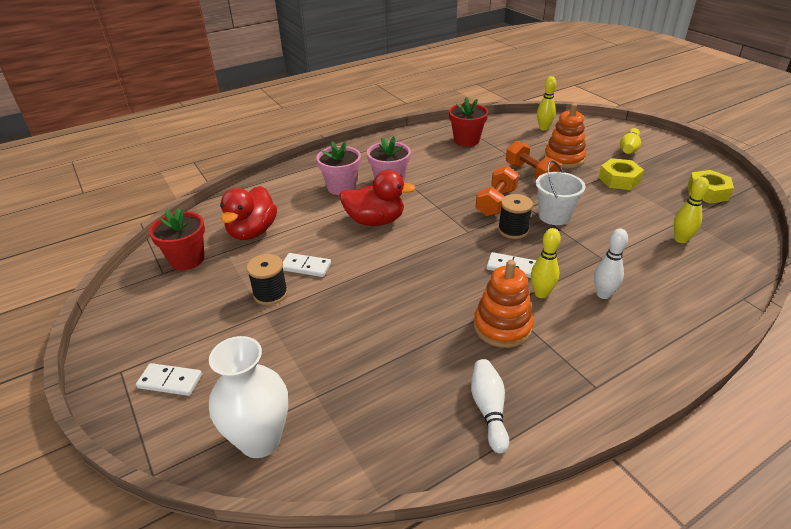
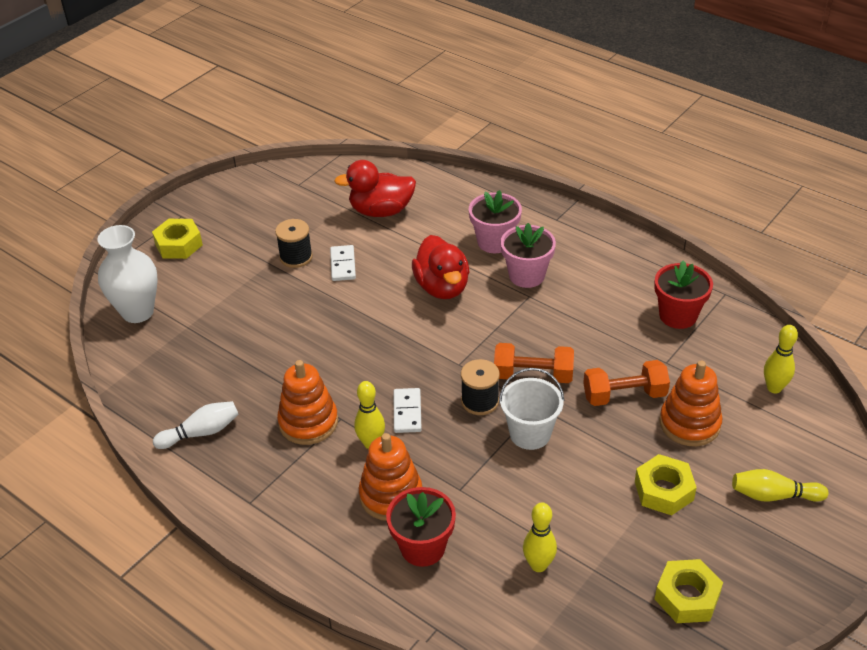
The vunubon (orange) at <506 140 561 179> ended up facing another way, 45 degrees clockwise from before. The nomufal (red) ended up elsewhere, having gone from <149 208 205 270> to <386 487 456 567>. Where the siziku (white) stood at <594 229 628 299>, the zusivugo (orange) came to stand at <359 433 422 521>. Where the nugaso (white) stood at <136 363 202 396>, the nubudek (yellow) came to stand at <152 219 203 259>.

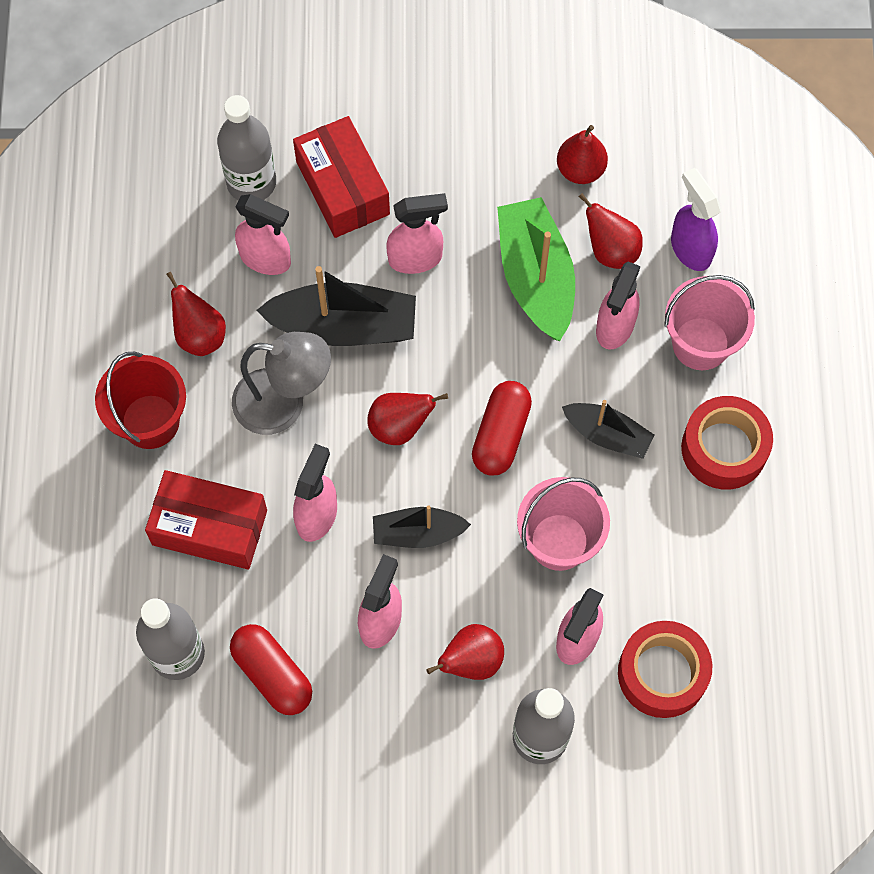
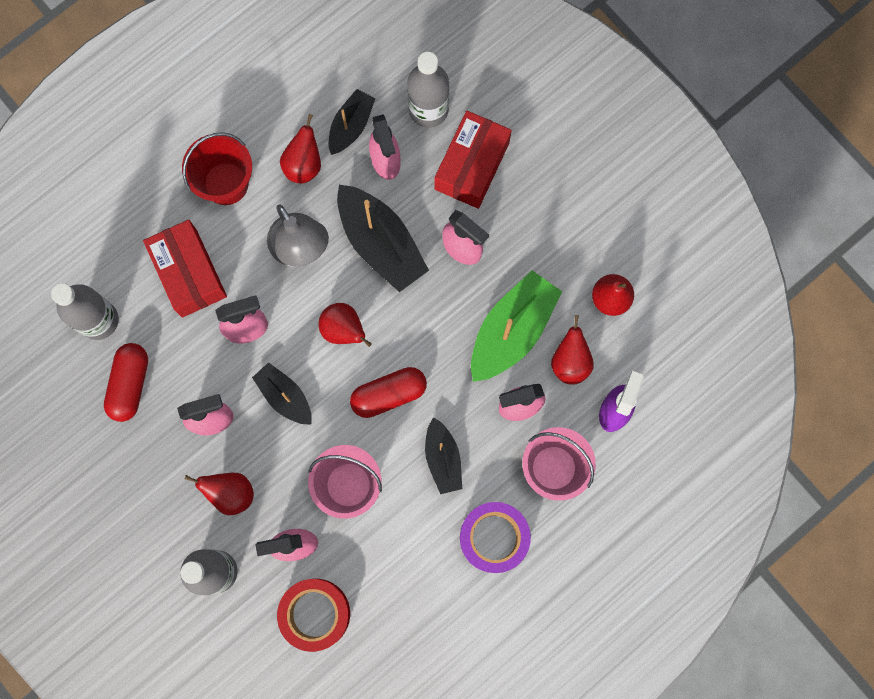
What was the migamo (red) at <681 396 773 489> turned into the migamo (purple) at <460 502 531 573>. The second view gained the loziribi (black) at <329 89 376 155>.

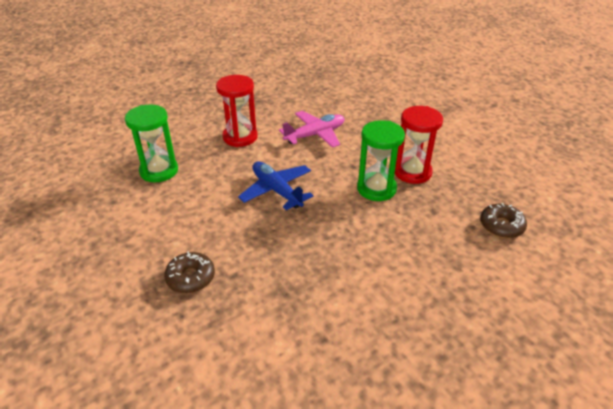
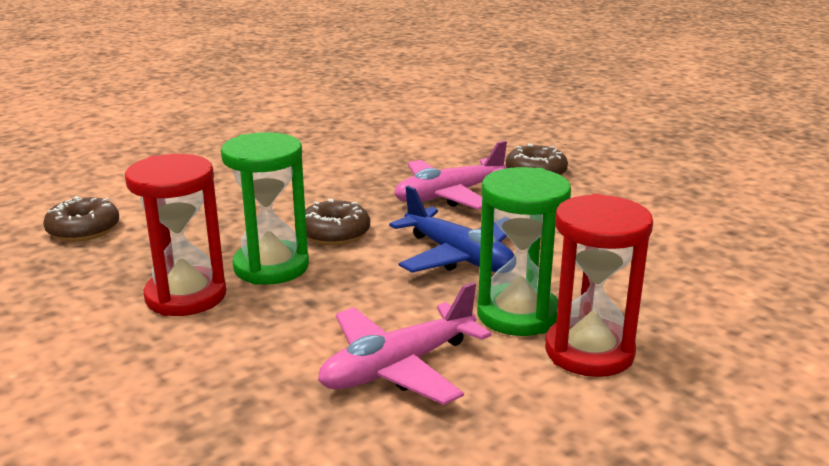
The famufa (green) ended up elsewhere, having gone from <125 105 178 182> to <477 167 571 336>. The second view gained the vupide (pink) at <394 141 507 210>. The second view gained the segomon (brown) at <305 199 370 245>.

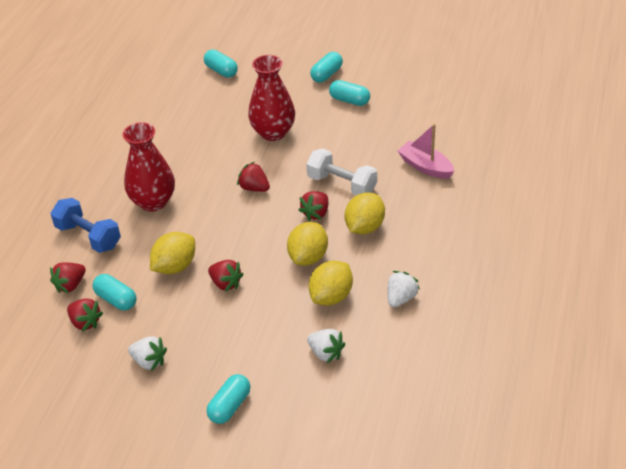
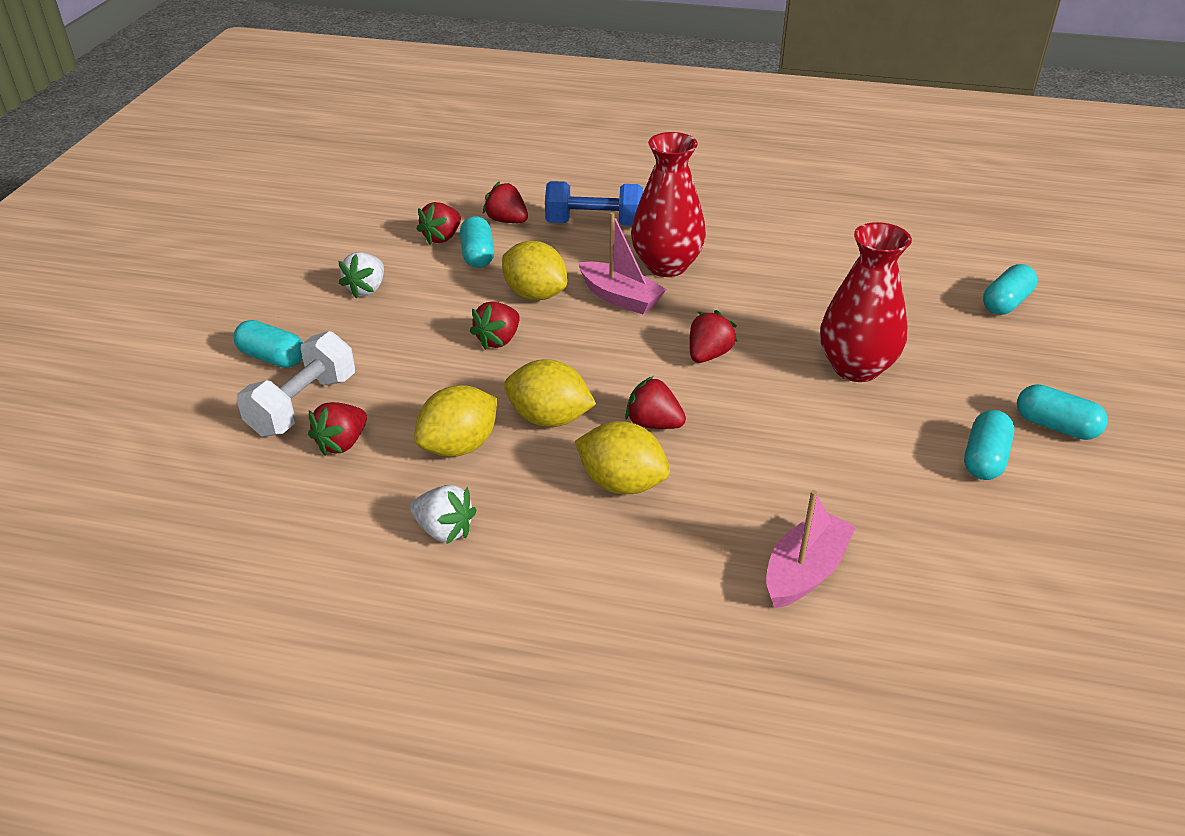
The vunubon (white) ended up elsewhere, having gone from <306 148 377 196> to <237 331 355 437>. The vunubon (blue) at <51 198 121 253> ended up facing another way, 60 degrees clockwise from before. The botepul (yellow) at <309 261 353 306> ended up facing another way, 75 degrees counterclockwise from before. The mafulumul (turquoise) at <93 274 136 310> ended up facing another way, 45 degrees counterclockwise from before. What was the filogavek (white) at <307 329 345 363> turned into the filogavek (red) at <308 402 367 455>. The second view gained the loziribi (pink) at <579 212 667 314>.

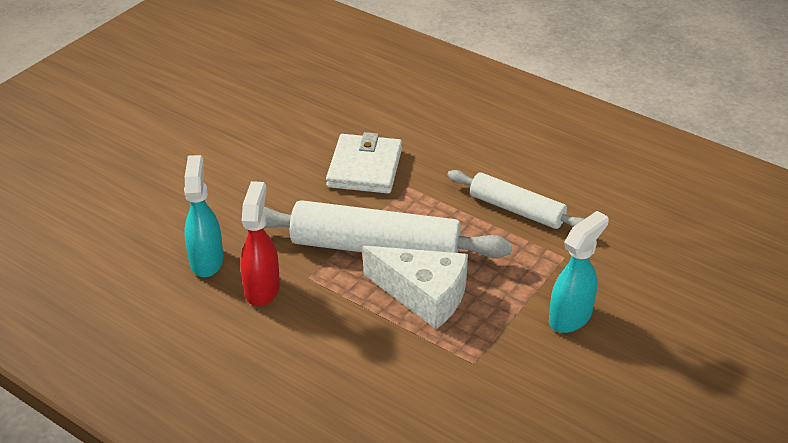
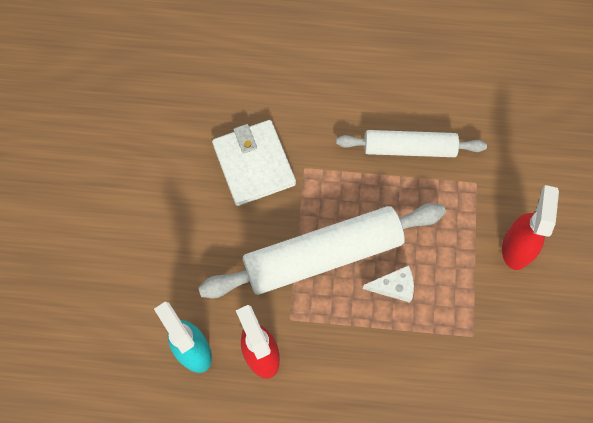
What was the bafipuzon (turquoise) at <549 211 609 333> turned into the bafipuzon (red) at <502 185 559 270>. The size of the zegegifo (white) at <363 246 468 329> changed by a factor of 0.51.

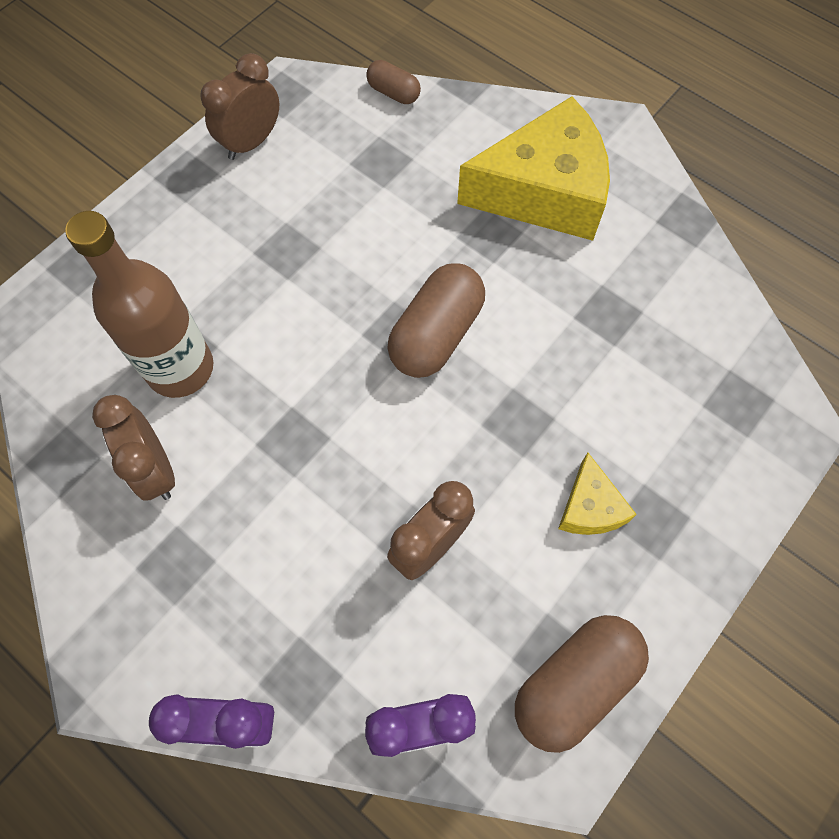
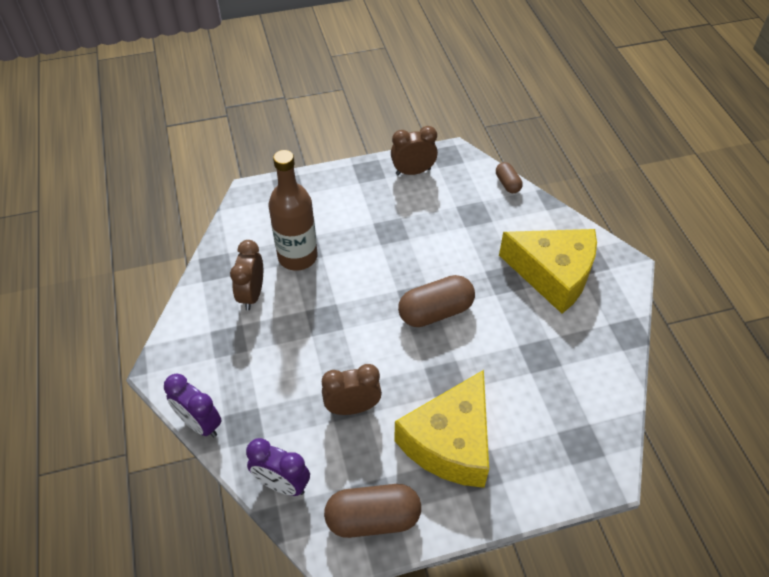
The size of the zegegifo (yellow) at <558 453 637 535> changed by a factor of 2.17.

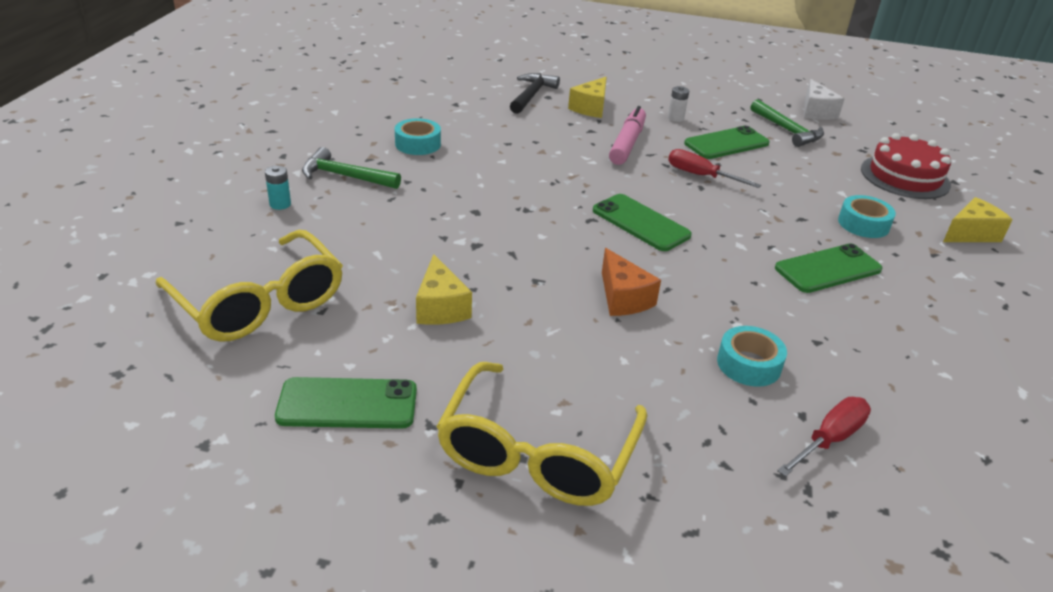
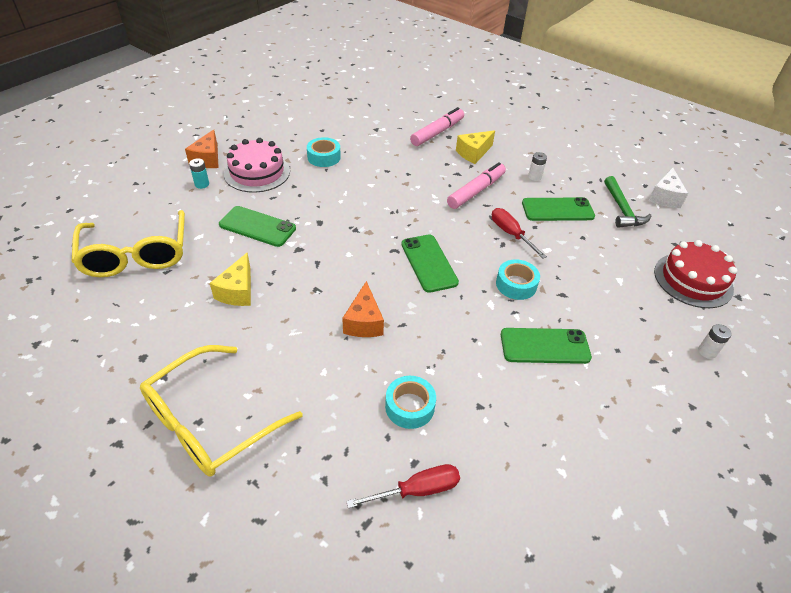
Where the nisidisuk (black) stood at <510 73 560 114>, the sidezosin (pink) came to stand at <410 107 464 146>. Where the nisidisuk (green) stood at <302 147 401 189>, the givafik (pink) came to stand at <224 138 290 193>. The migamo (turquoise) ended up elsewhere, having gone from <838 195 896 238> to <496 259 540 300>. Where the zegegifo (yellow) stood at <943 197 1013 242>, the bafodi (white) came to stand at <698 324 732 359>. The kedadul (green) ended up elsewhere, having gone from <275 377 417 429> to <219 206 296 247>. The second view gained the zegegifo (orange) at <185 129 219 168>.

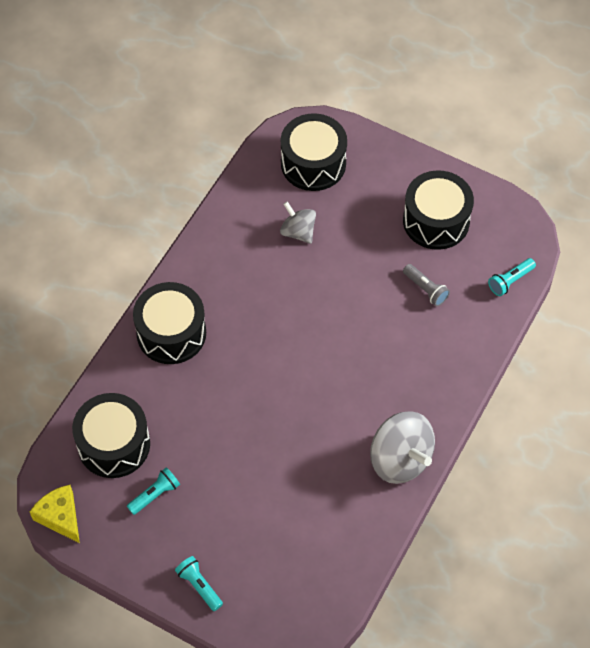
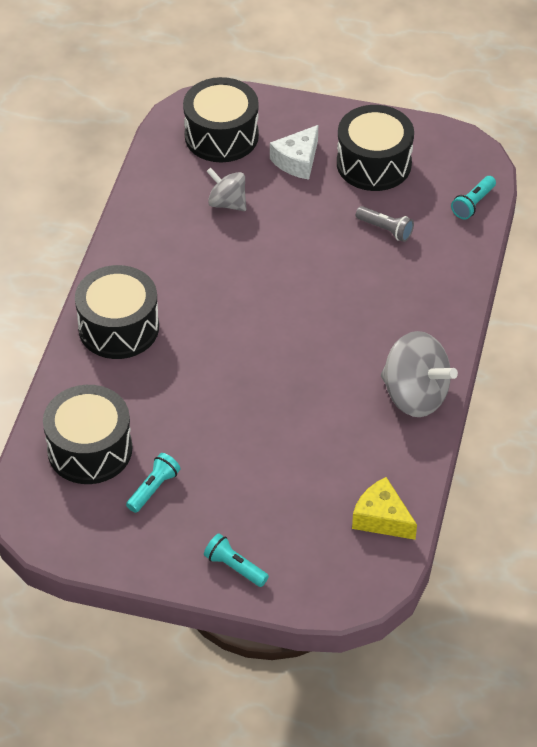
The zegegifo (yellow) ended up elsewhere, having gone from <30 485 80 543> to <352 477 417 540>. The second view gained the zegegifo (white) at <270 125 318 180>.

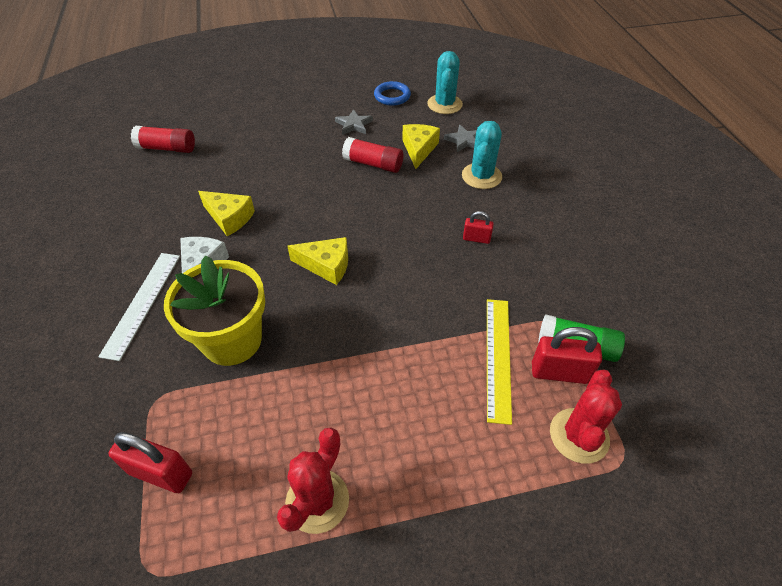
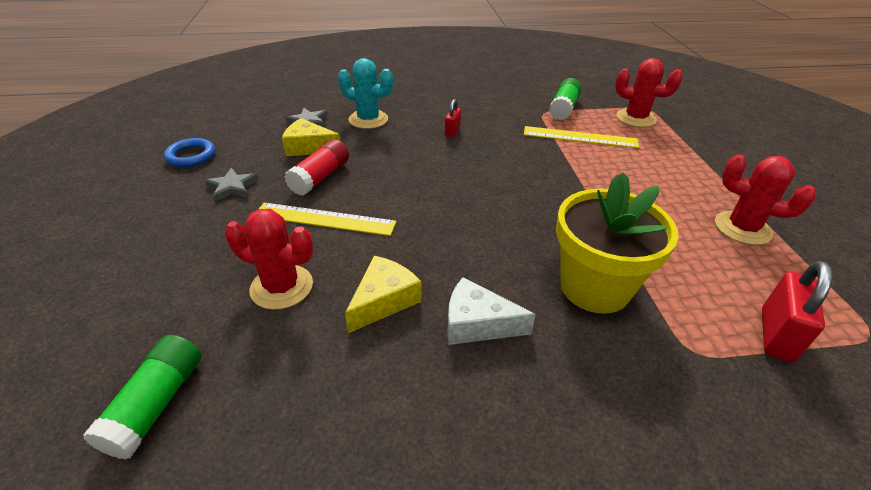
The second view lost the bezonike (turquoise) at <427 51 463 114>. What was the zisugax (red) at <131 126 195 153> turned into the zisugax (green) at <83 335 201 460>. The second view lost the zegegifo (yellow) at <287 237 348 285>. The second view lost the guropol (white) at <98 253 180 361>. The second view lost the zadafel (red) at <532 327 602 384>. The second view gained the guropol (yellow) at <259 203 396 236>. The second view gained the bezonike (red) at <225 209 313 310>.

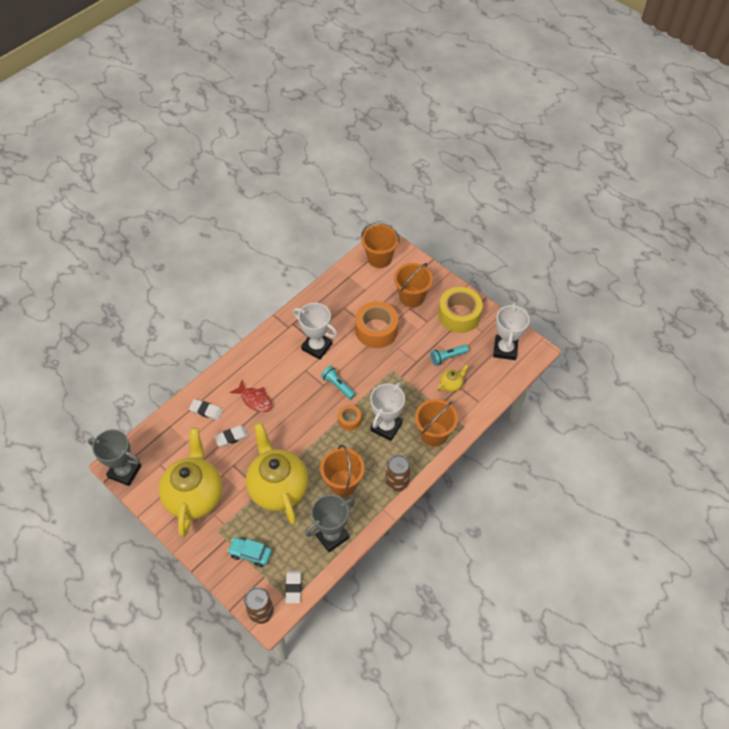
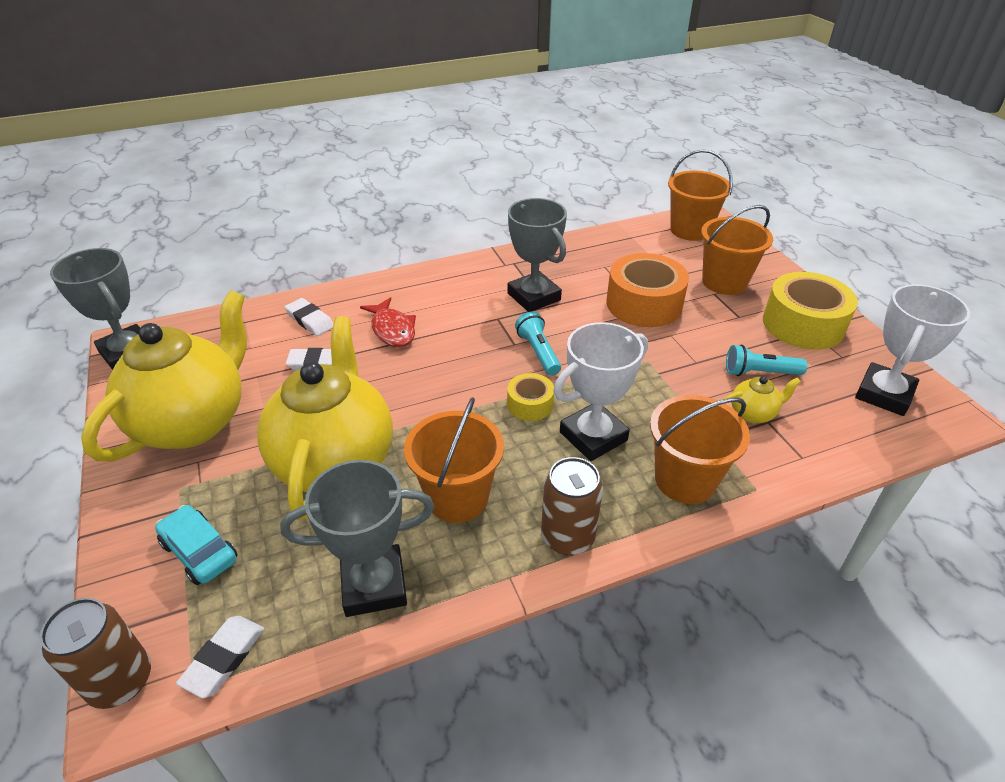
What was the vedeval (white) at <293 303 338 360> turned into the vedeval (grey) at <508 198 567 312>. What was the migamo (orange) at <338 405 361 431> turned into the migamo (yellow) at <507 373 554 421>.

